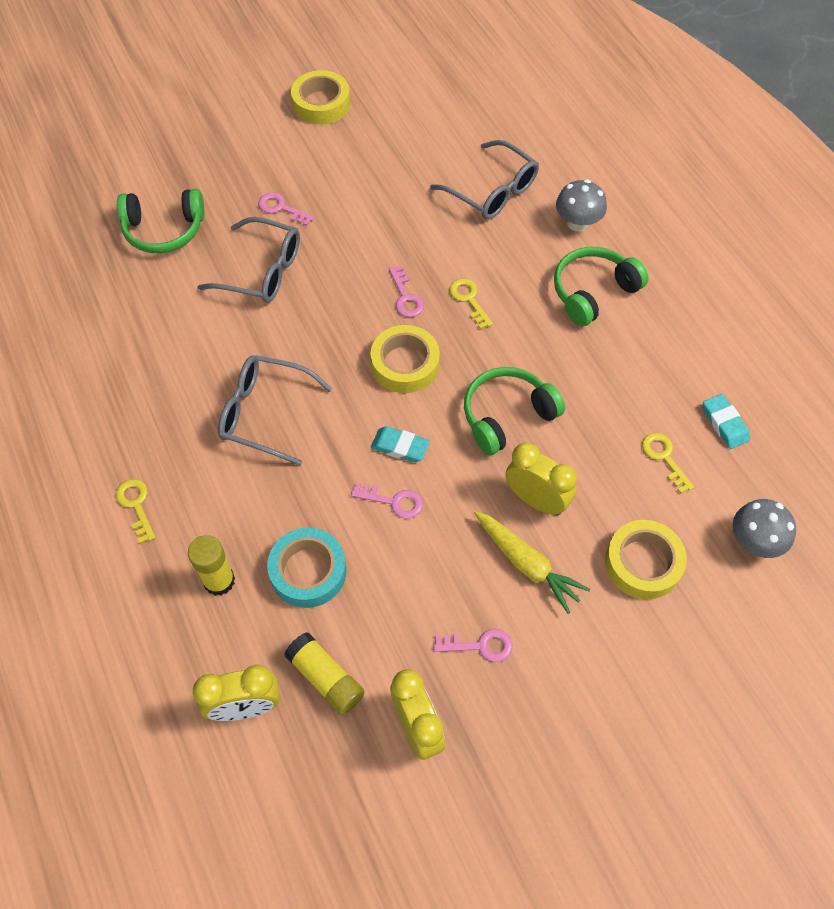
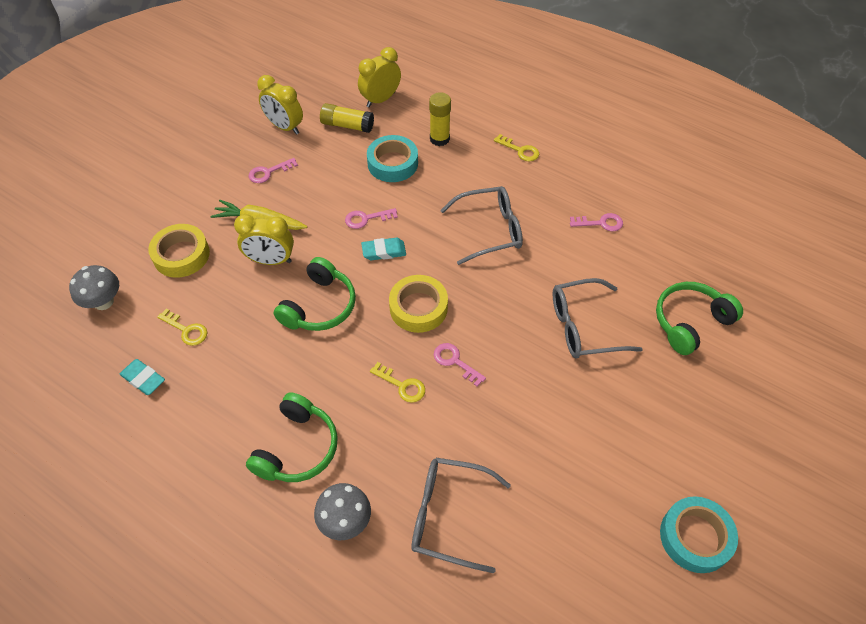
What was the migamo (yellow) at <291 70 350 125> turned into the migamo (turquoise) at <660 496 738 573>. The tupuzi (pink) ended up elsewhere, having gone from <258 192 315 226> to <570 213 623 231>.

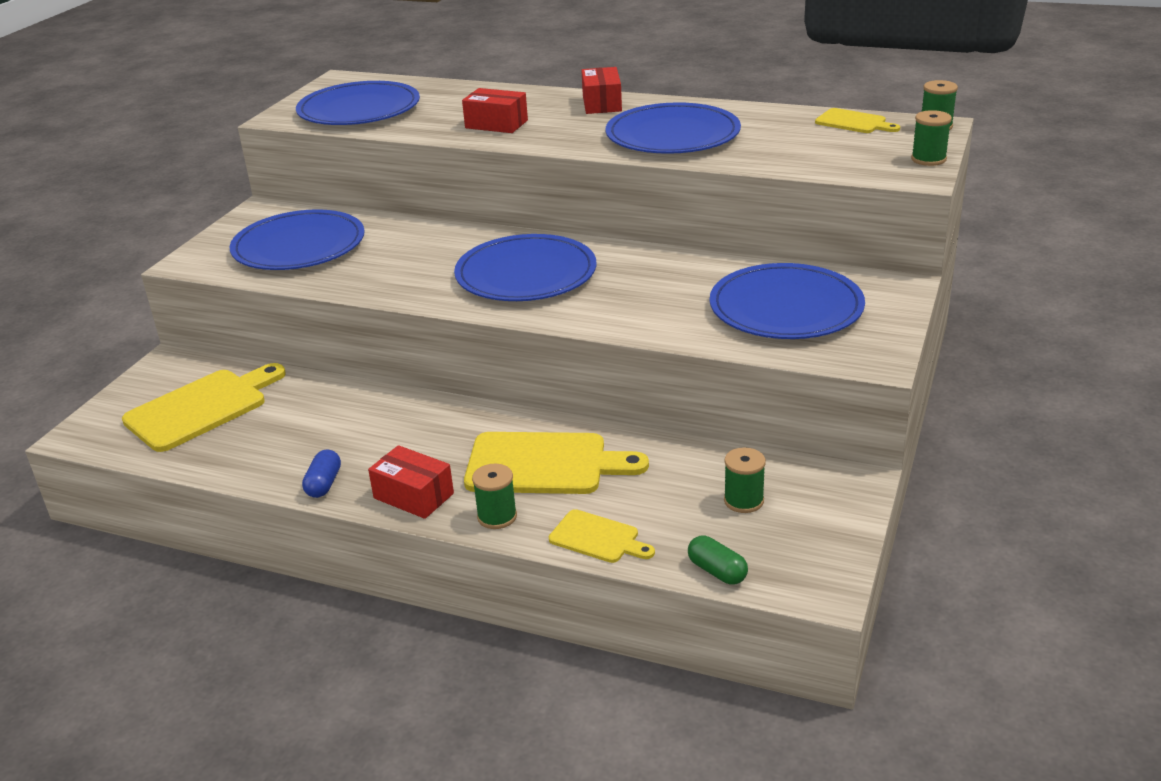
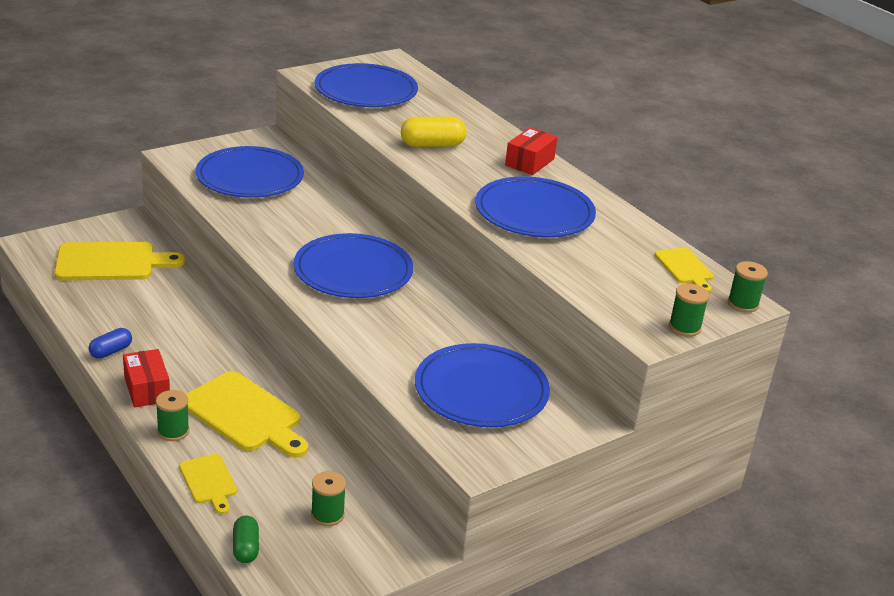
Where the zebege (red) stood at <462 88 528 133>, the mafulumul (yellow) came to stand at <401 117 467 147>.

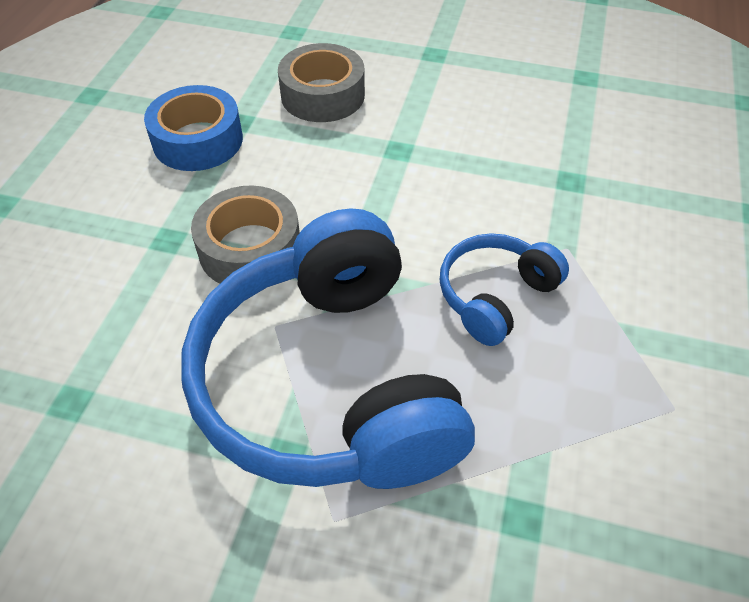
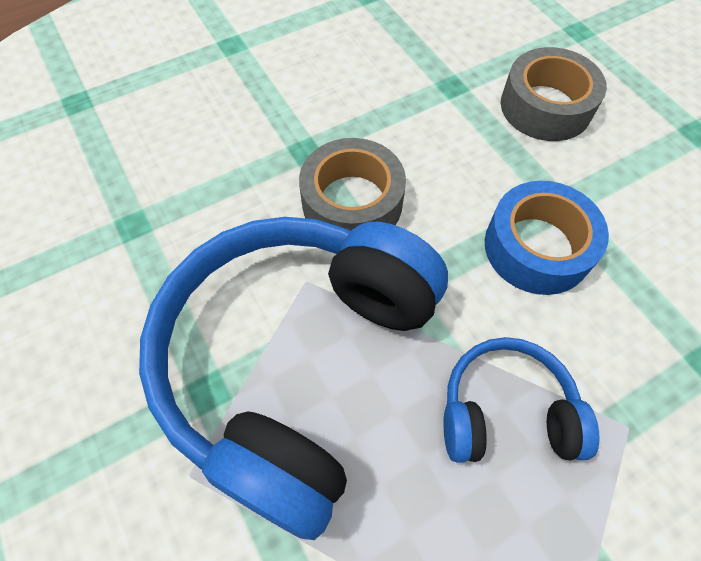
The migamo (blue) ended up elsewhere, having gone from <144 85 243 171> to <485 181 609 295>.

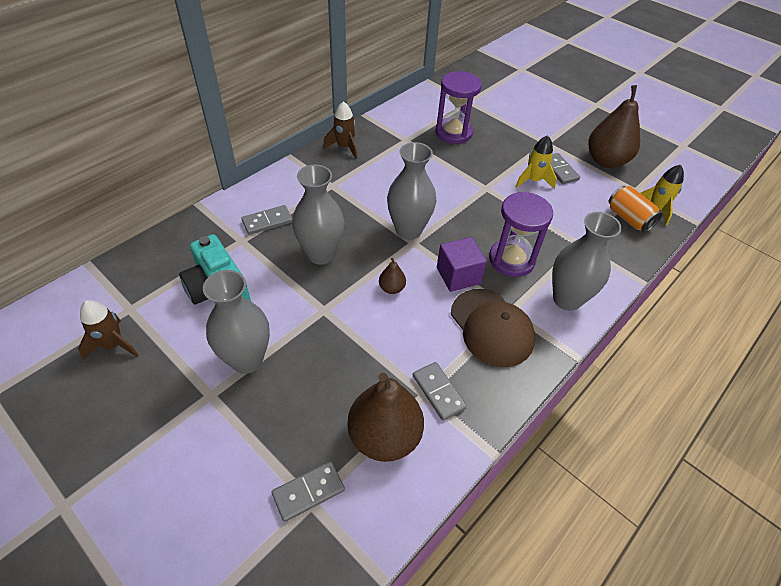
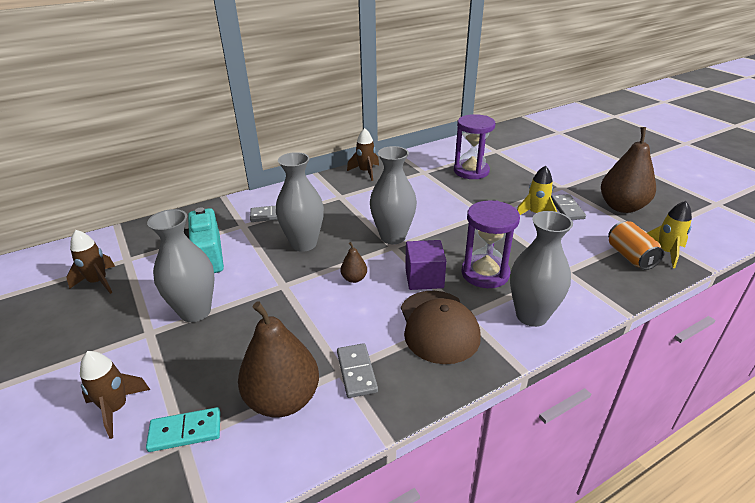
What was the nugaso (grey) at <271 461 345 522> turned into the nugaso (turquoise) at <146 407 220 452>. The second view gained the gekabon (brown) at <80 351 150 439>.

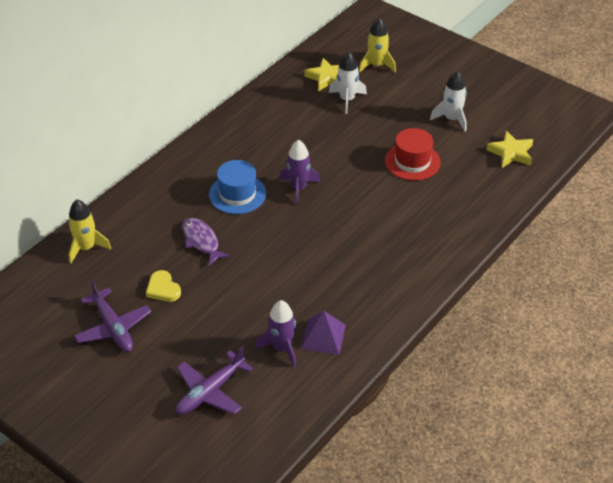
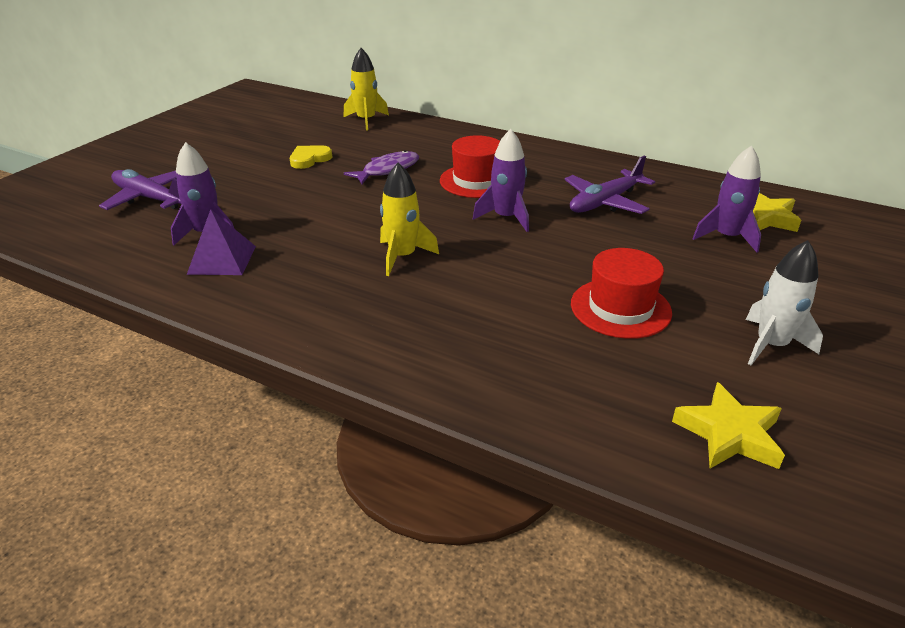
The gekabon (yellow) ended up elsewhere, having gone from <359 18 396 73> to <380 163 439 276>. What was the gekabon (white) at <329 52 367 114> turned into the gekabon (purple) at <692 145 761 253>. What was the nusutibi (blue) at <209 160 266 214> turned into the nusutibi (red) at <440 135 500 198>. The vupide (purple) ended up elsewhere, having gone from <74 280 151 352> to <565 155 655 214>.

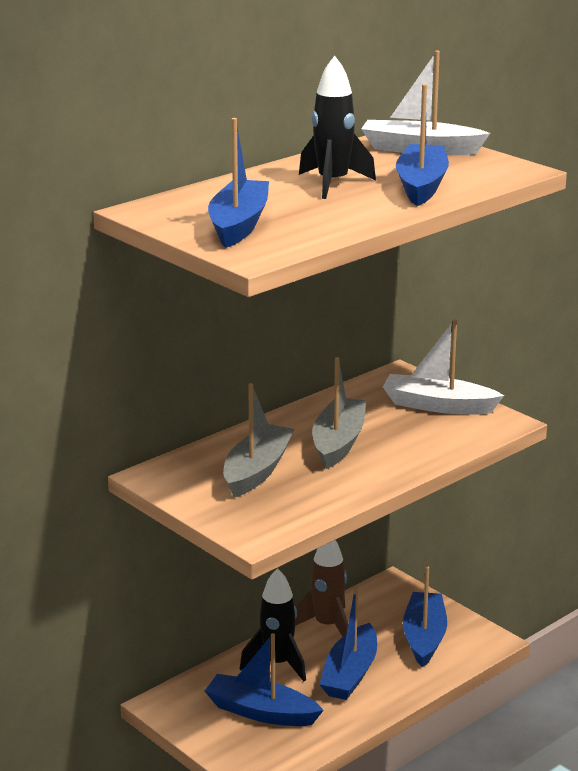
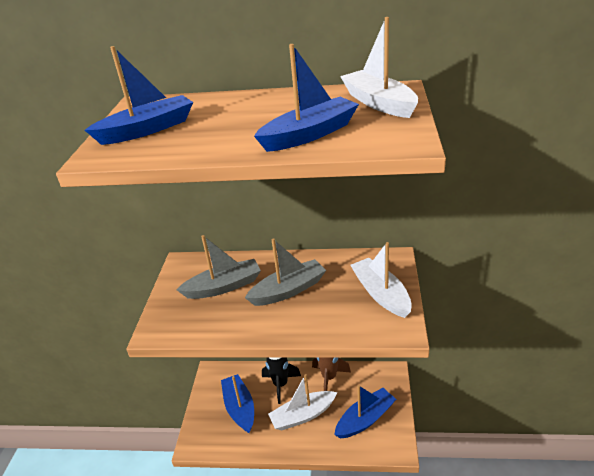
The second view lost the gekabon (black) at <299 56 376 199>. What was the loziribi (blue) at <319 588 377 700> turned into the loziribi (white) at <268 374 337 430>.

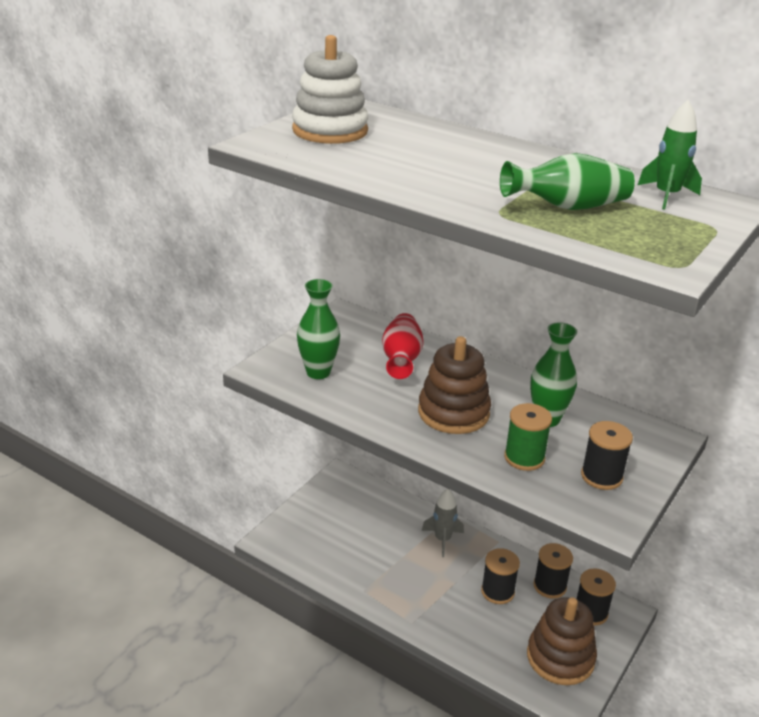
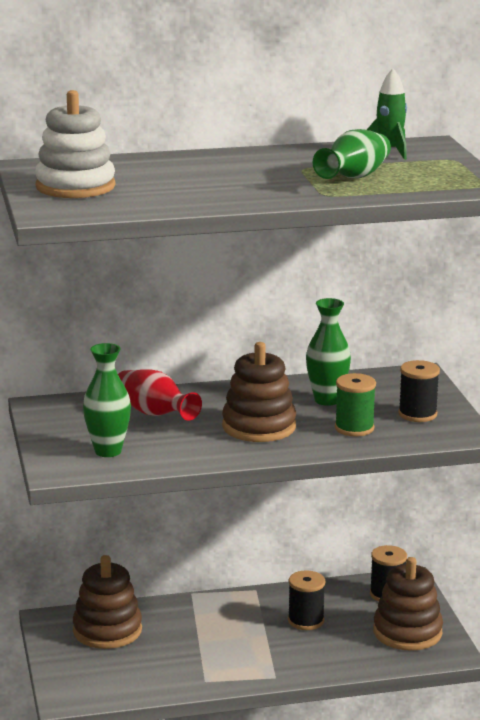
The second view lost the gekabon (grey) at <422 489 464 557>. The second view lost the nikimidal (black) at <533 543 573 599>. The second view gained the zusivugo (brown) at <73 555 142 649>.

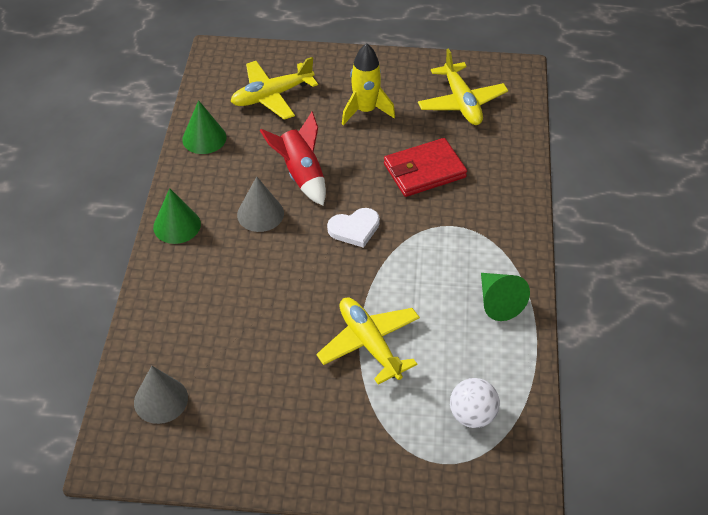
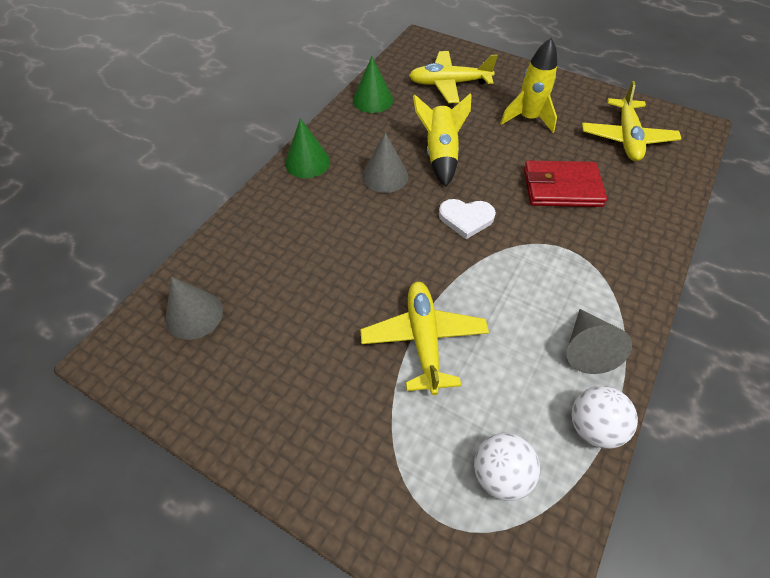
What was the gekabon (red) at <260 112 326 205> turned into the gekabon (yellow) at <413 93 472 187>. What was the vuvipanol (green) at <481 273 530 321> turned into the vuvipanol (grey) at <567 309 632 374>. The second view gained the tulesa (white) at <571 386 638 449>.

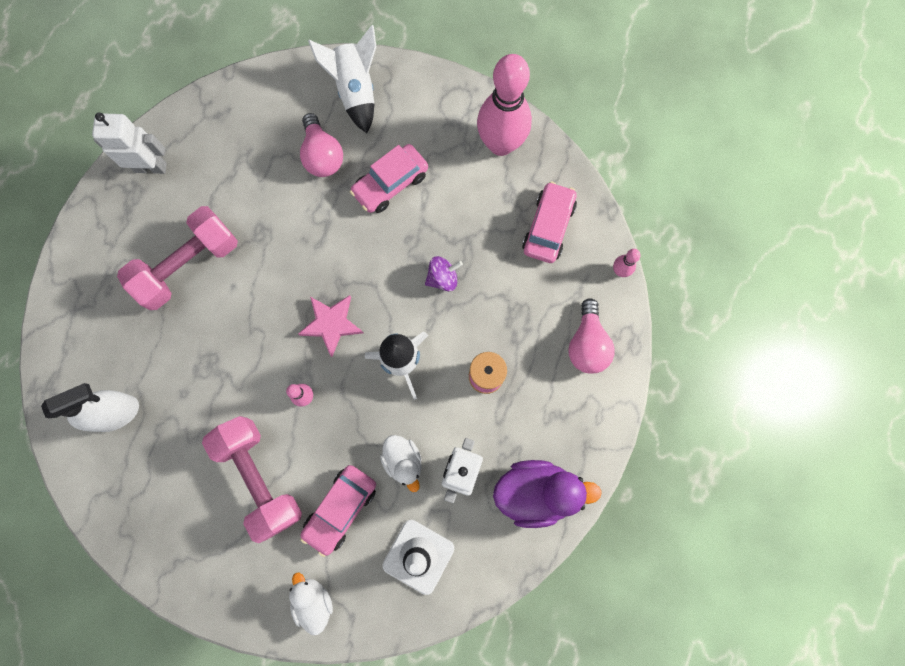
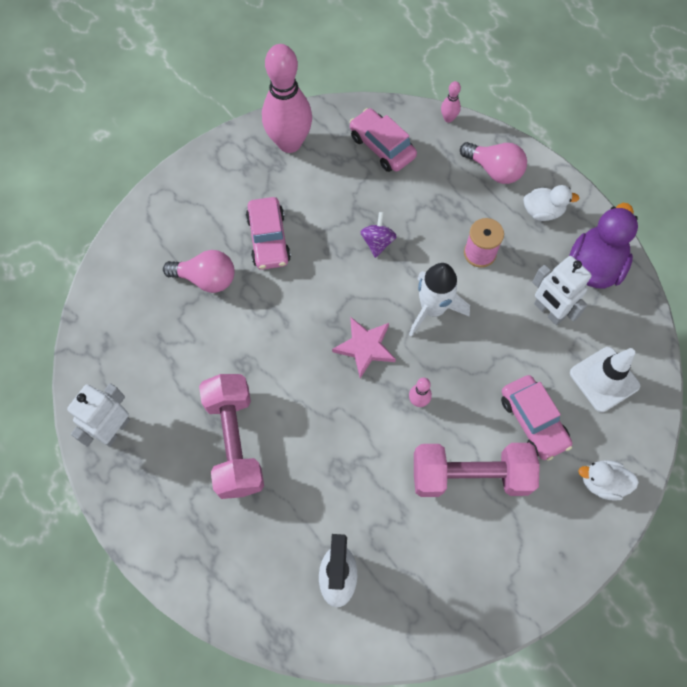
The second view lost the gekabon (white) at <308 25 377 133>. The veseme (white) ended up elsewhere, having gone from <380 435 422 492> to <524 185 580 221>.

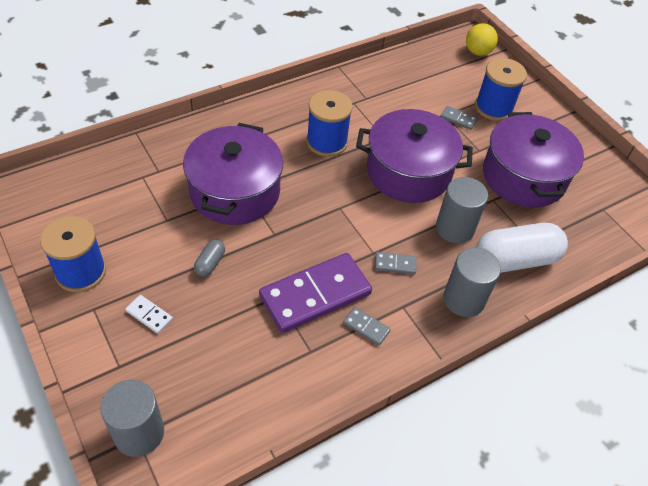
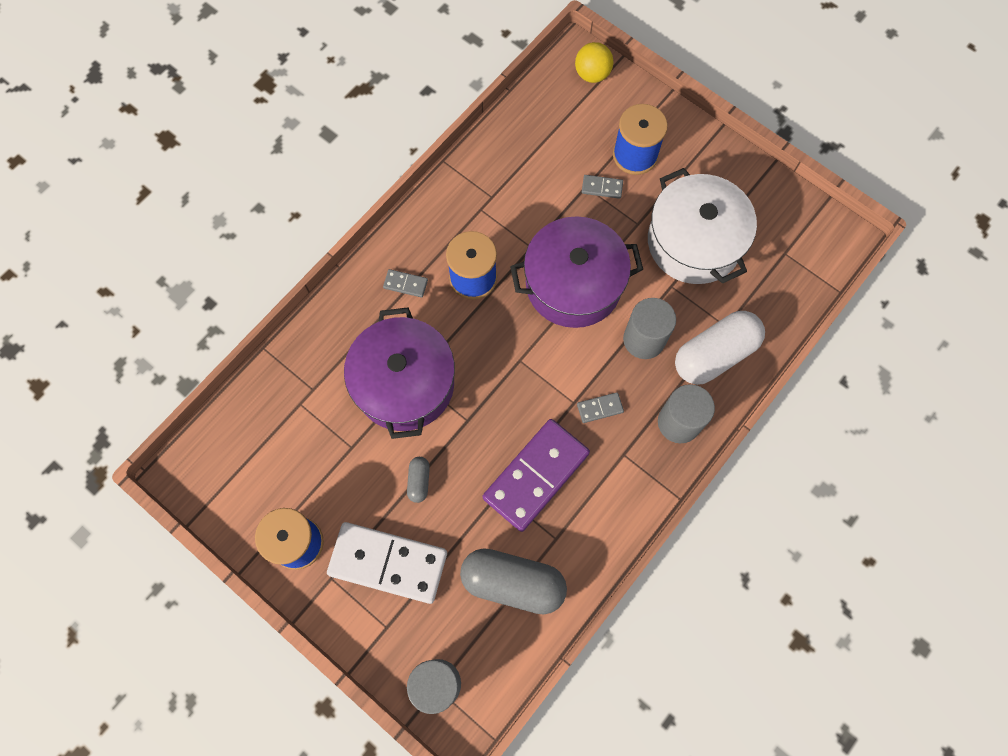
What was the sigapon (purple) at <483 112 584 208> turned into the sigapon (white) at <648 168 757 284>. The size of the nugaso (white) at <125 295 173 334> changed by a factor of 2.42. The nugaso (grey) ended up elsewhere, having gone from <343 307 391 346> to <383 269 428 298>. The second view gained the mafulumul (grey) at <460 548 567 614>.

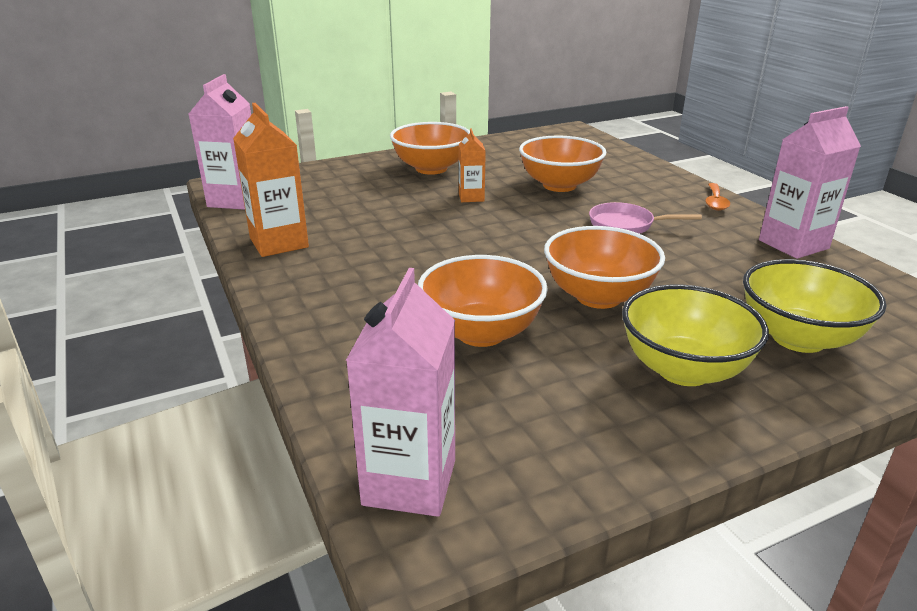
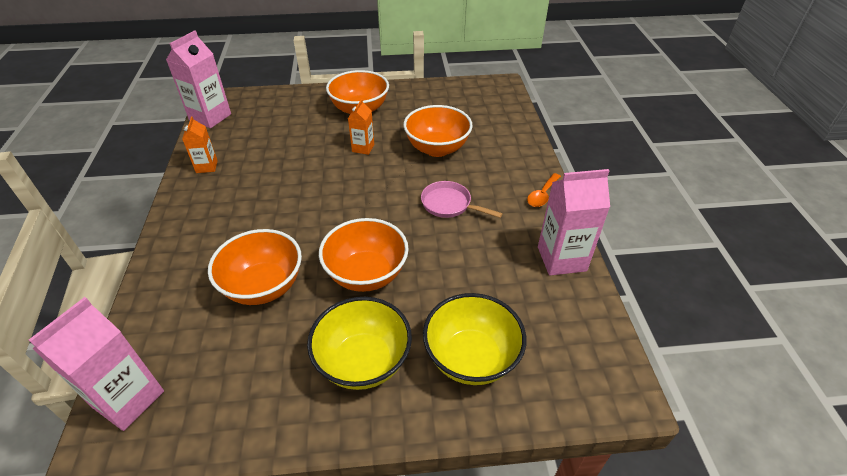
The size of the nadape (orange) at <233 103 309 257> changed by a factor of 0.57.

